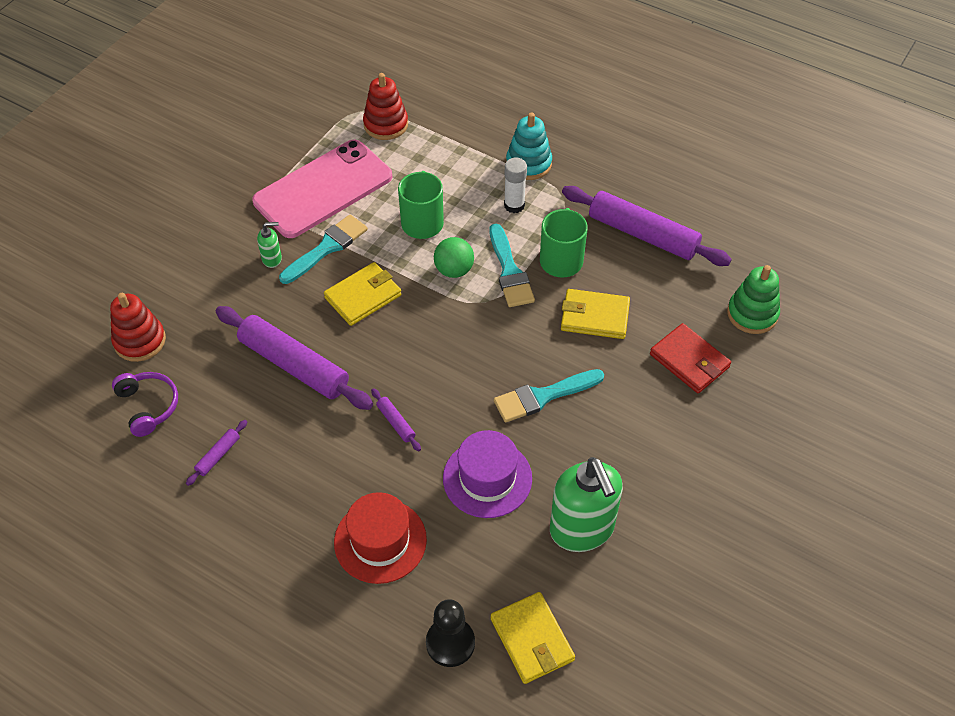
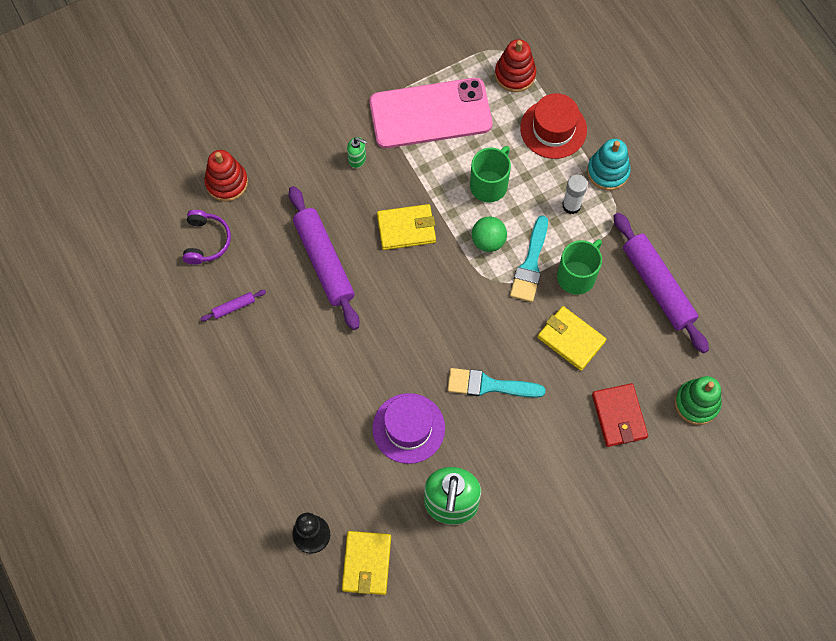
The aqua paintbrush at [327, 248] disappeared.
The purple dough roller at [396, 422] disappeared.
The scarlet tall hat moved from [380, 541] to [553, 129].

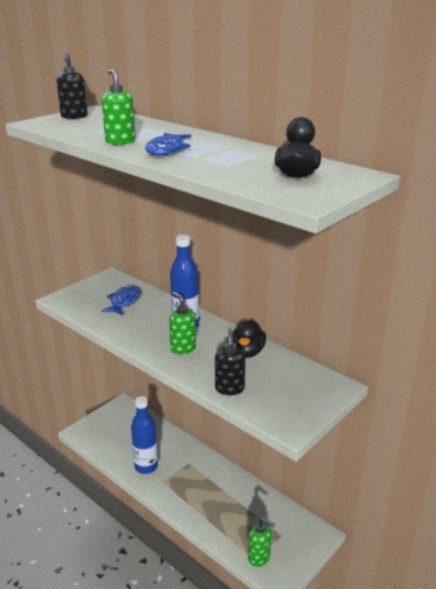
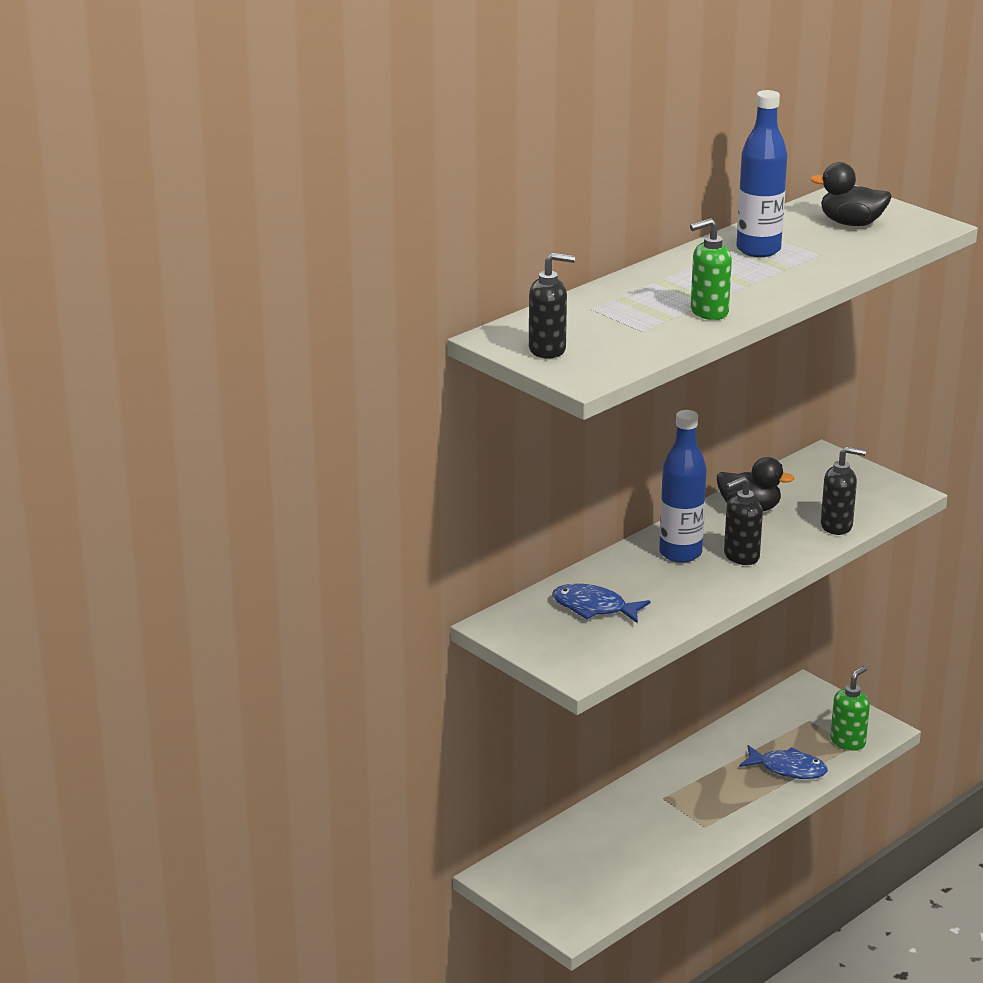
The blue drink bottle moved from [146, 466] to [758, 250].
The blue fish moved from [166, 150] to [788, 769].
The leaf-green pump bottle at [183, 348] became the ebony pump bottle at [741, 556].

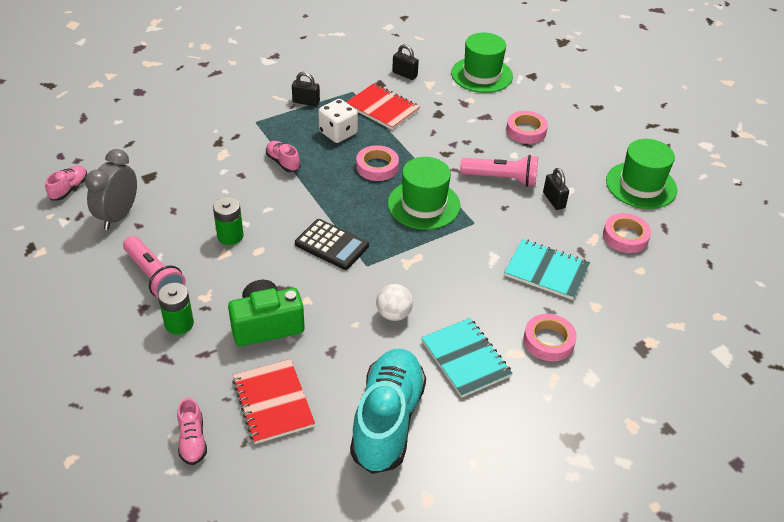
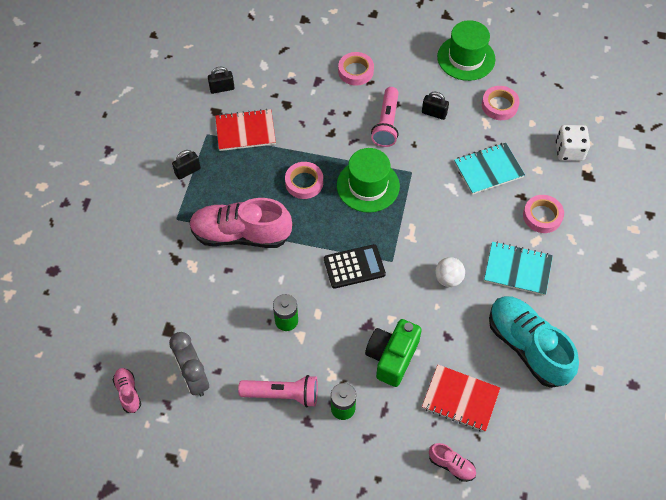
The leaf-green tall hat at [482, 75] disappeared.
The snow-white dice moved from [338, 133] to [569, 151].
The rose-pink pocket torch at [501, 178] turned 135 degrees clockwise.
The rose-pink sneaker at [283, 162] changed to 2.24 times the size.

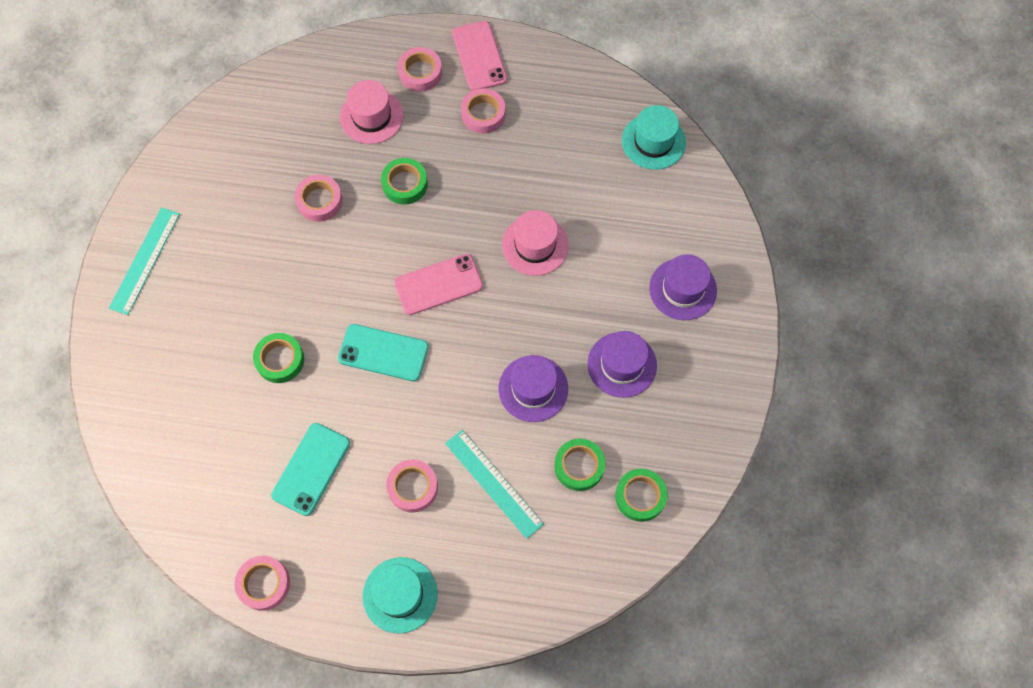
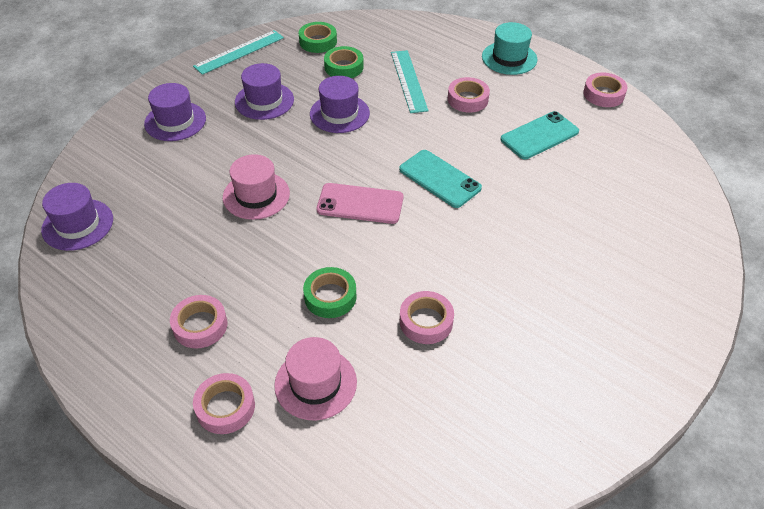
The leaf-green sticky tape at [280, 360] disappeared.
The rose-pink smartphone at [479, 56] disappeared.
The aqua straightedge moved from [145, 260] to [239, 52].
The aqua tall hat at [653, 141] became the purple tall hat at [77, 224].

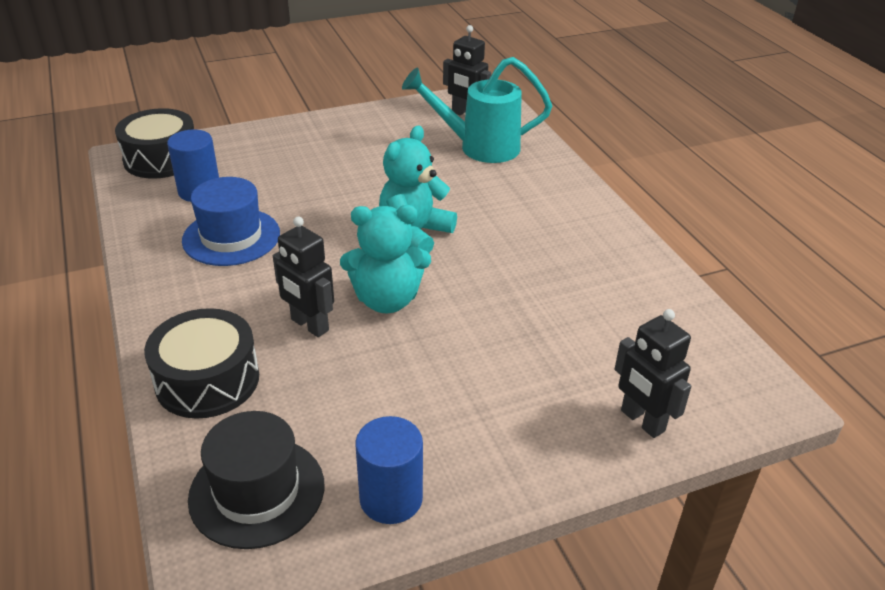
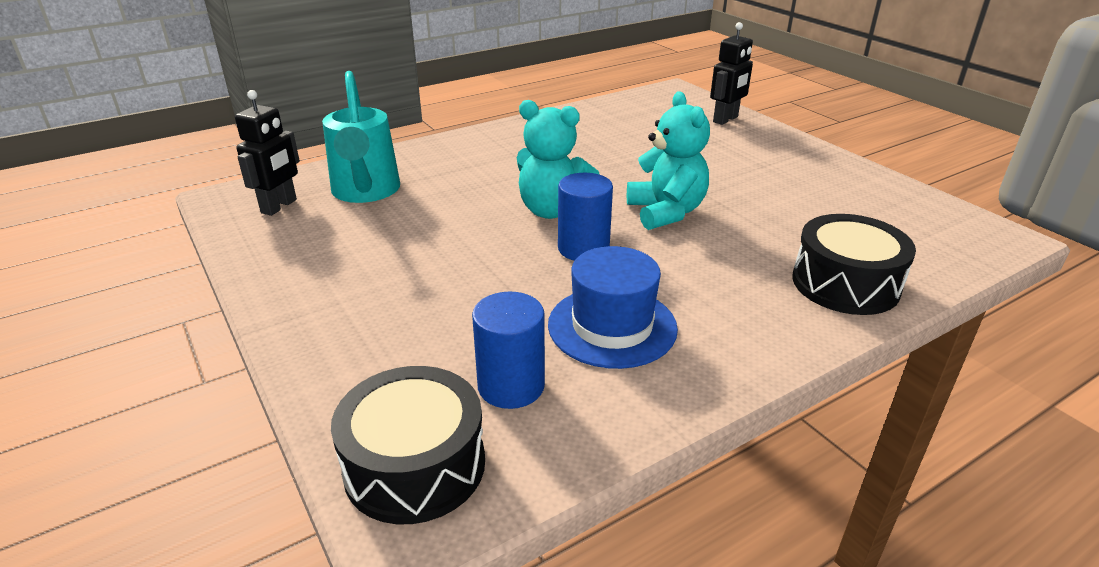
The ebony tall hat at [257, 491] disappeared.
The ebony robot at [309, 325] disappeared.
The blue cylinder moved from [391, 498] to [583, 248].

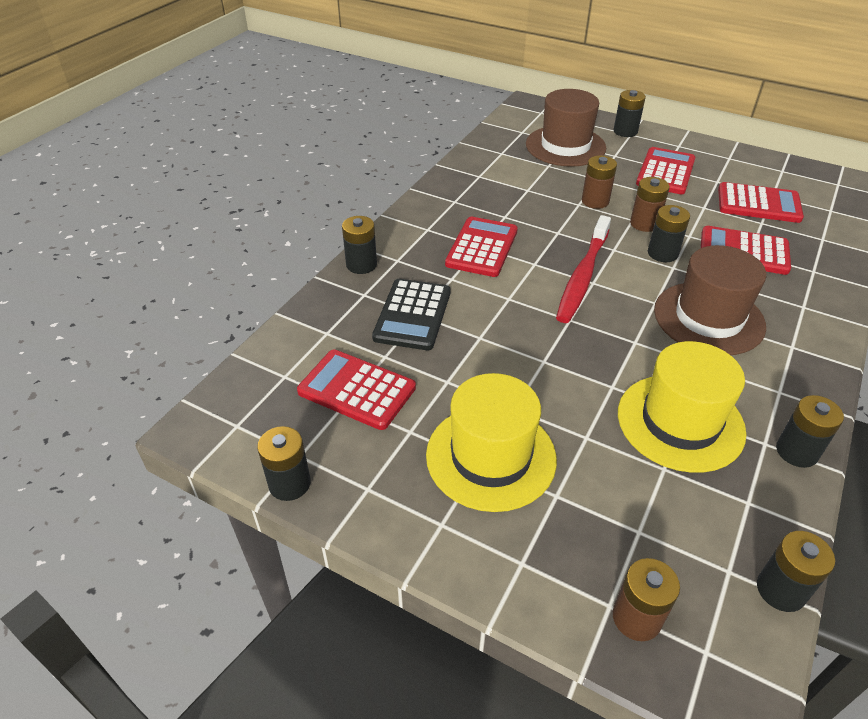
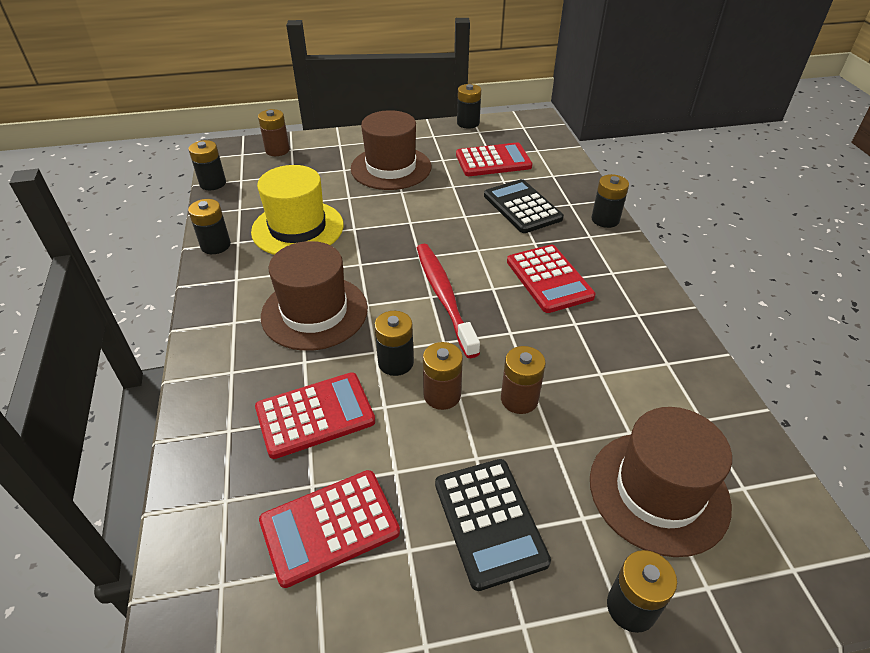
The yellow tall hat at [491, 456] became the russet tall hat at [391, 168].
The scarlet adding machine at [665, 172] became the ebony adding machine at [489, 522].

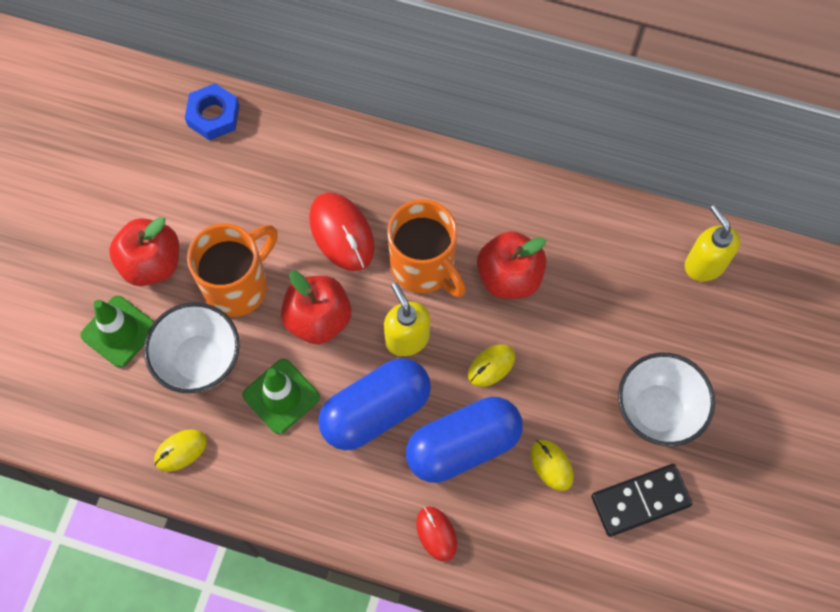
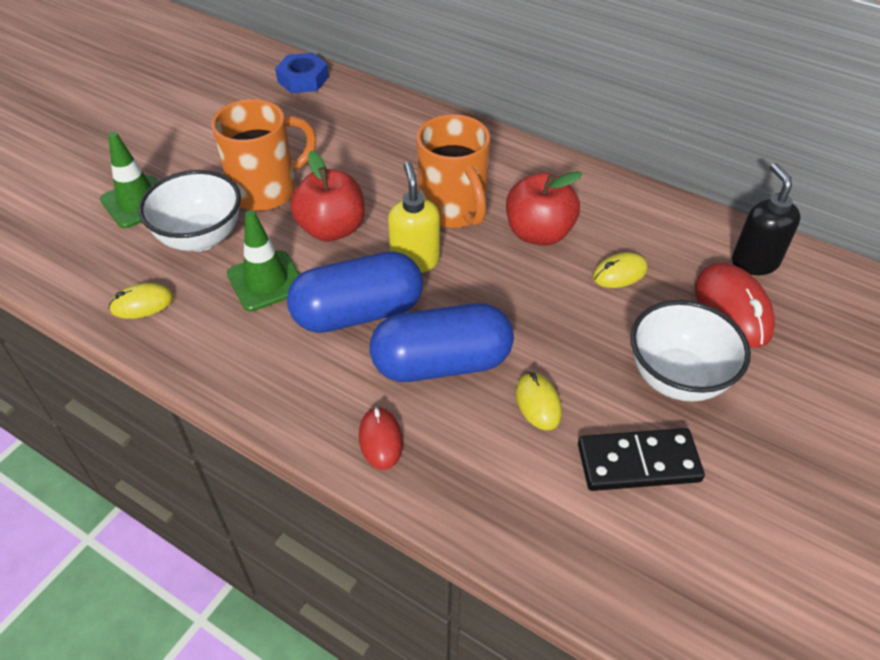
The scarlet apple fruit at [152, 263] disappeared.
The scarlet PC mouse moved from [342, 233] to [732, 309].
The yellow PC mouse moved from [491, 366] to [619, 273].
The yellow pump bottle at [704, 264] became the ebony pump bottle at [754, 262].

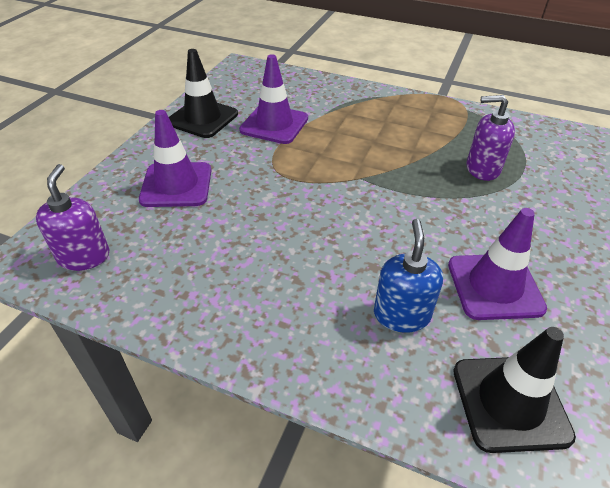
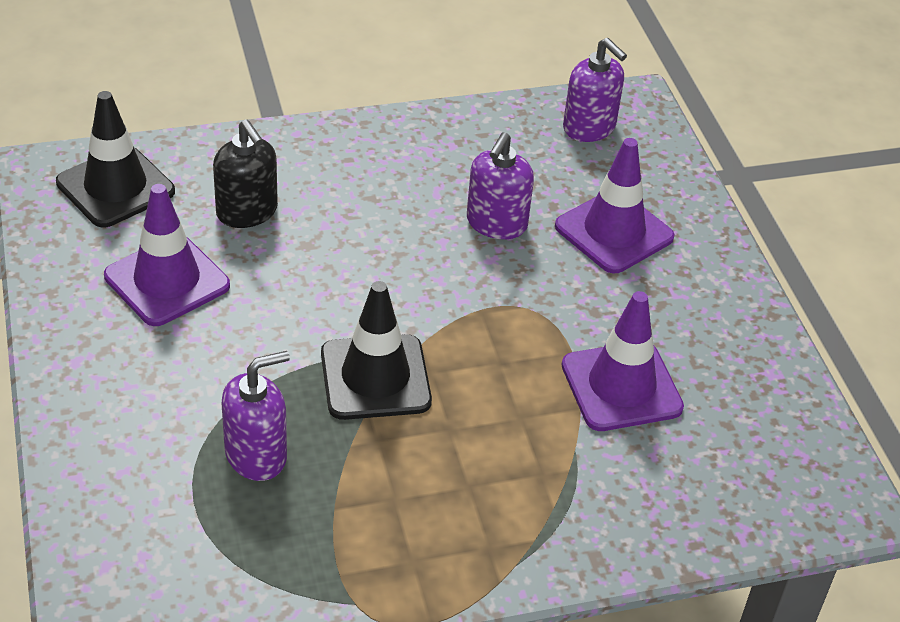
The purple pump bottle at [496, 223] appeared.
The ebony road cone moved from [202, 118] to [375, 377].
The blue pump bottle at [401, 314] became the ebony pump bottle at [247, 212].

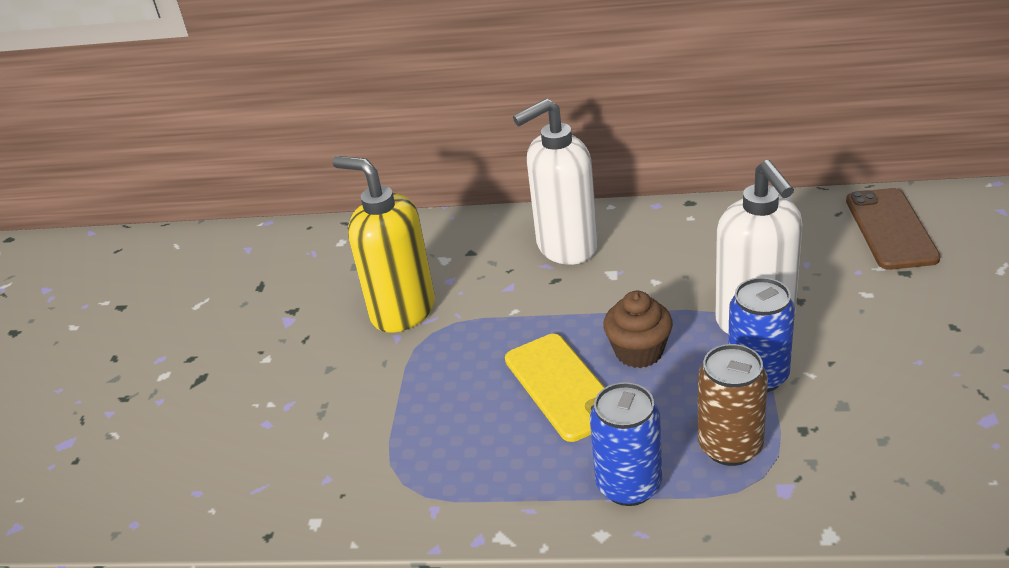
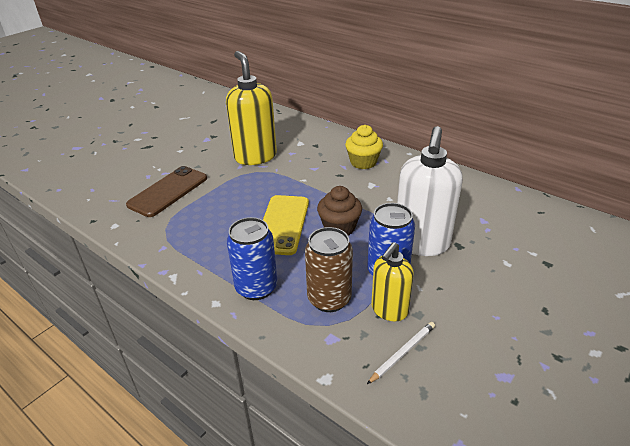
The snow-white wooden pencil at [402, 353] appeared.
The yellow pump bottle at [389, 310] appeared.
The russet smartphone moved from [891, 229] to [168, 191].
The snow-white pump bottle at [566, 247] was replaced by the yellow muffin at [363, 162].

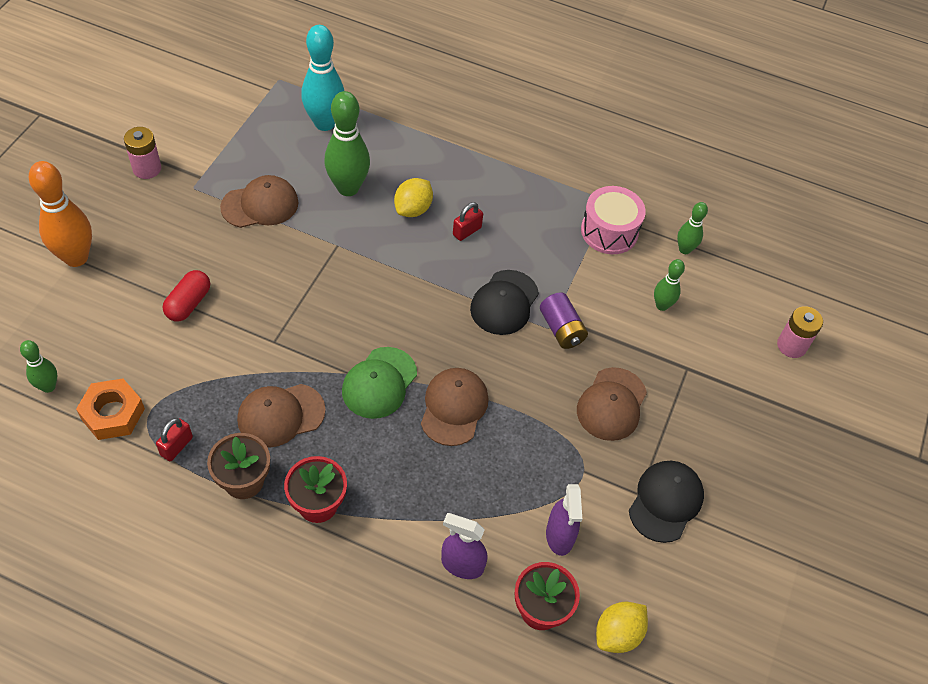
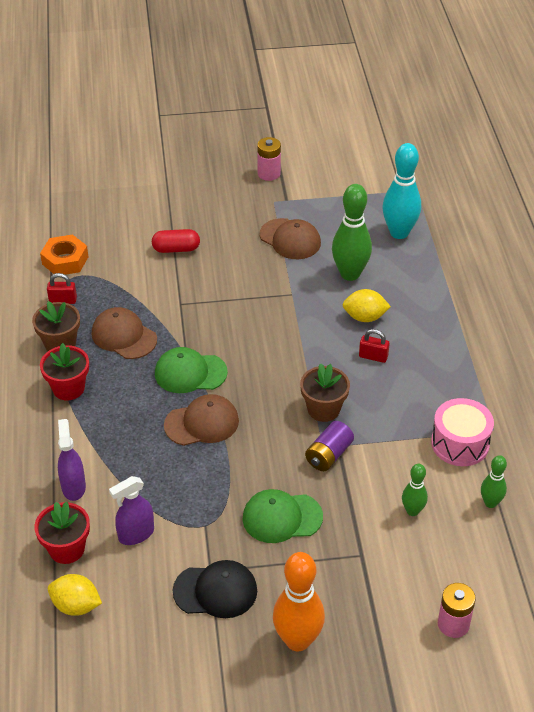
The leaf-green tenpin at [48, 386] disappeared.
The bright orange tenpin moved from [76, 257] to [297, 640].
The ebony peaked cap at [504, 303] was replaced by the russet flower pot at [323, 409].
The russet peaked cap at [611, 404] became the leaf-green peaked cap at [282, 517].

